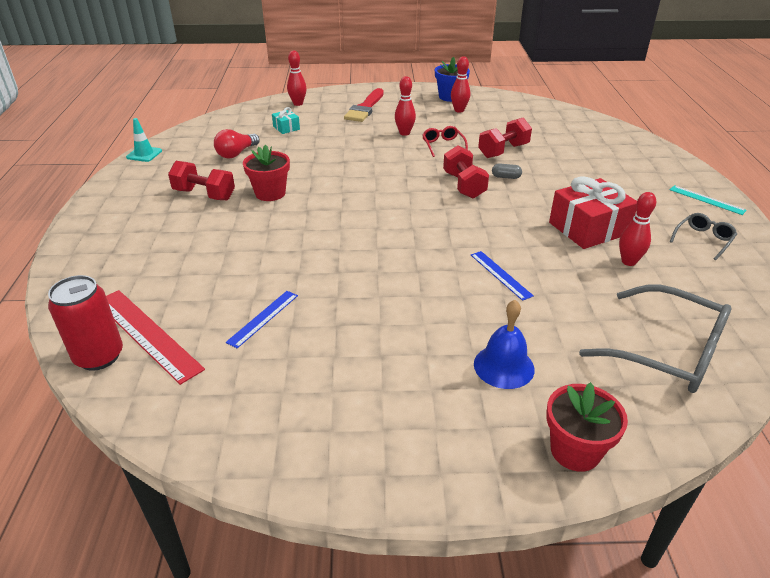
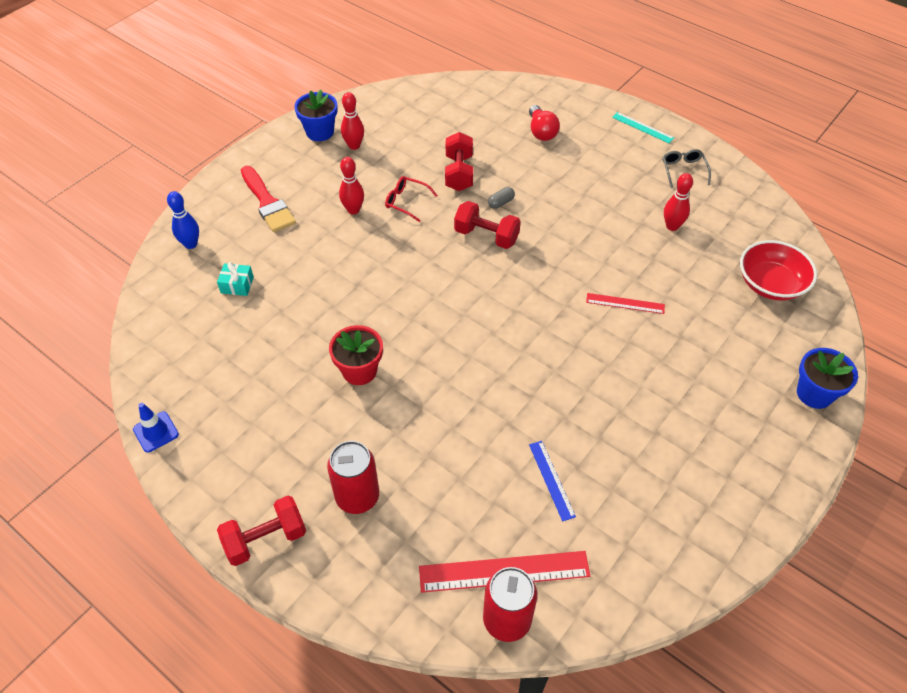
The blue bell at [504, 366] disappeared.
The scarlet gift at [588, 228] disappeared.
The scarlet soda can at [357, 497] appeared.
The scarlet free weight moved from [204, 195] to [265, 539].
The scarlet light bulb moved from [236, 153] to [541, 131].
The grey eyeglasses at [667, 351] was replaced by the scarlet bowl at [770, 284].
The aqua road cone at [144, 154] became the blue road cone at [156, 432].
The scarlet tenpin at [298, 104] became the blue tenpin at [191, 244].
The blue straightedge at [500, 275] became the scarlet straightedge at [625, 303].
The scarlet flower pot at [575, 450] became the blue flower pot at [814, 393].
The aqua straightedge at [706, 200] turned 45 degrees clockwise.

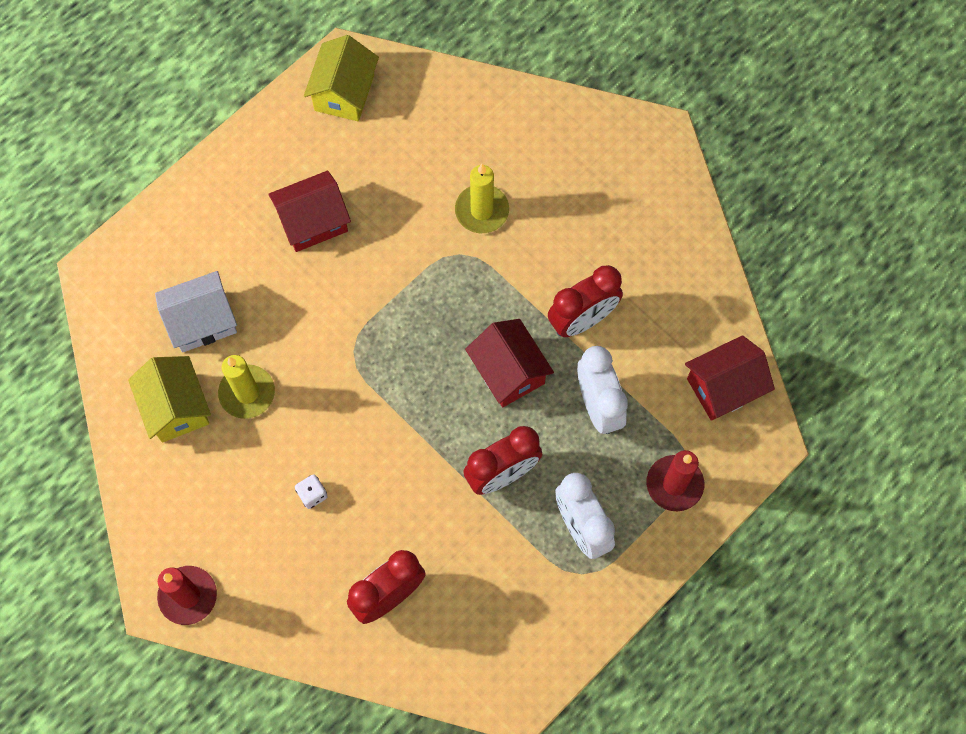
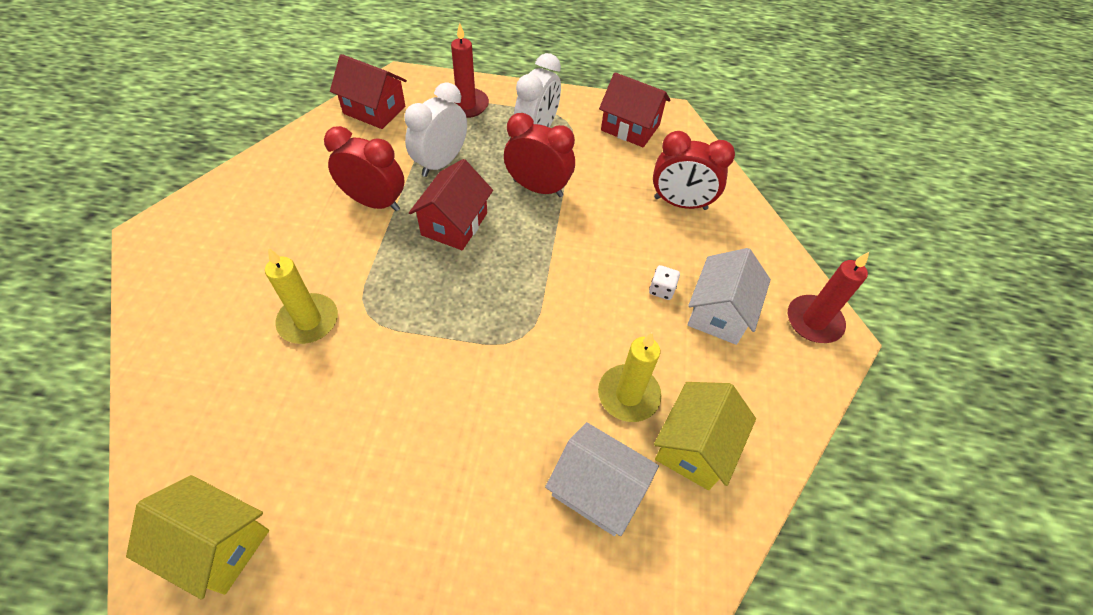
The snow-white cottage at [719, 312] appeared.
The scarlet cottage moved from [313, 221] to [630, 127].
The yellow cottage at [344, 93] turned 45 degrees clockwise.

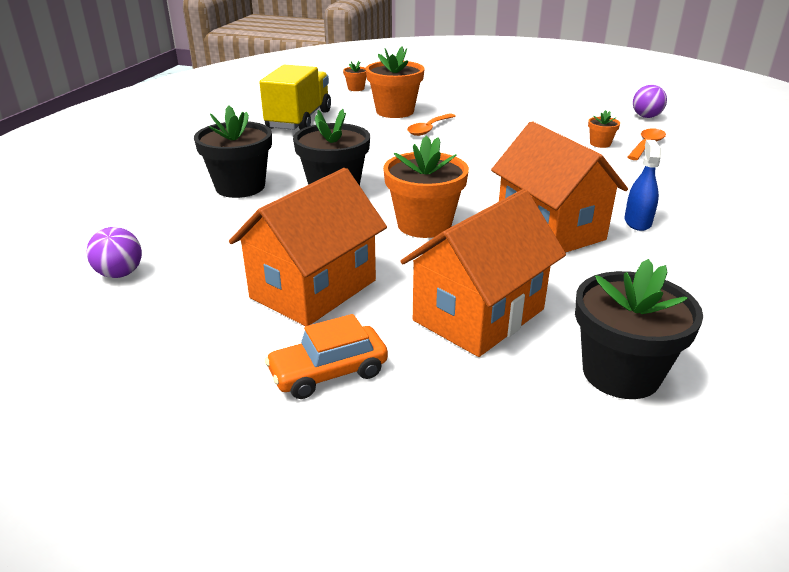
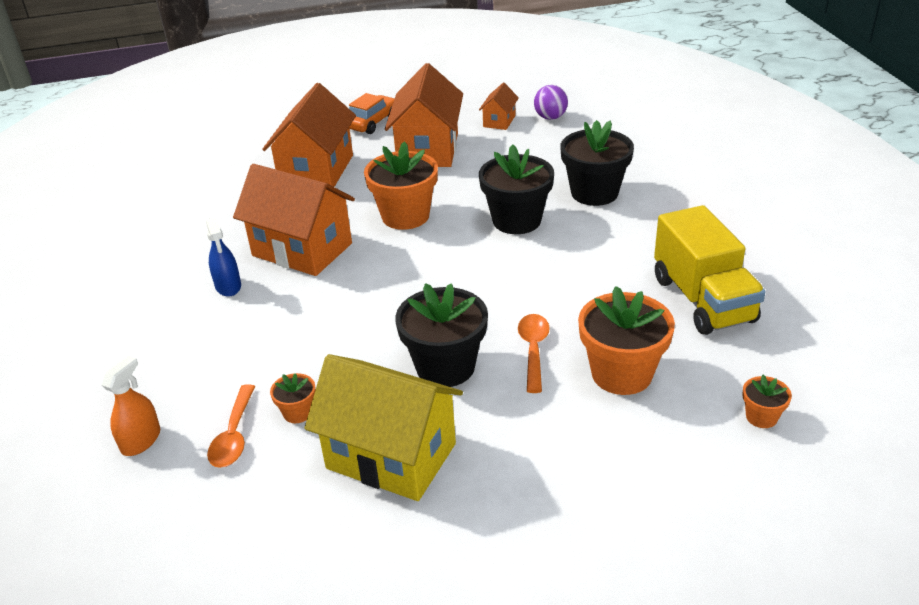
The purple ball at [646, 117] disappeared.
The bright orange spray cleaner at [141, 440] appeared.
The yellow cottage at [391, 456] appeared.
The bright orange cottage at [499, 121] appeared.
The ebony flower pot moved from [621, 373] to [445, 367].

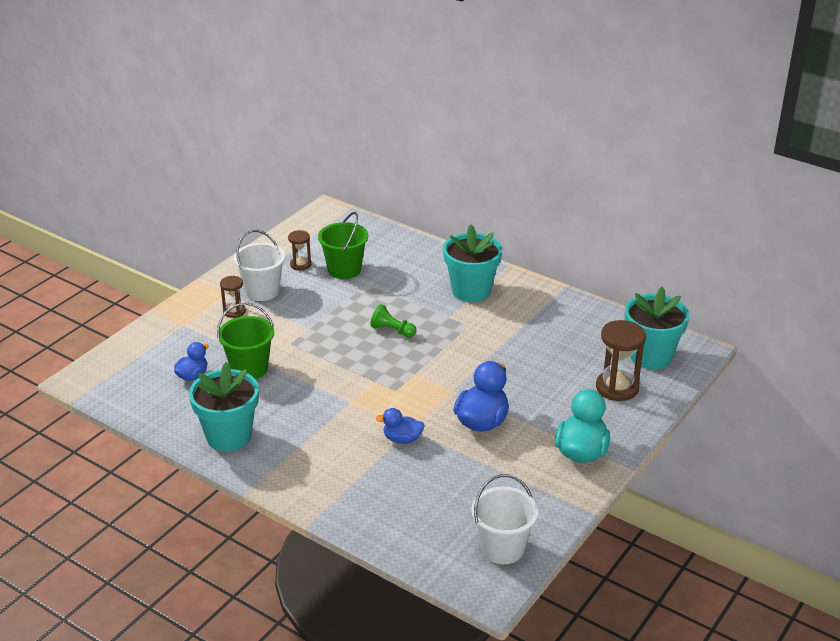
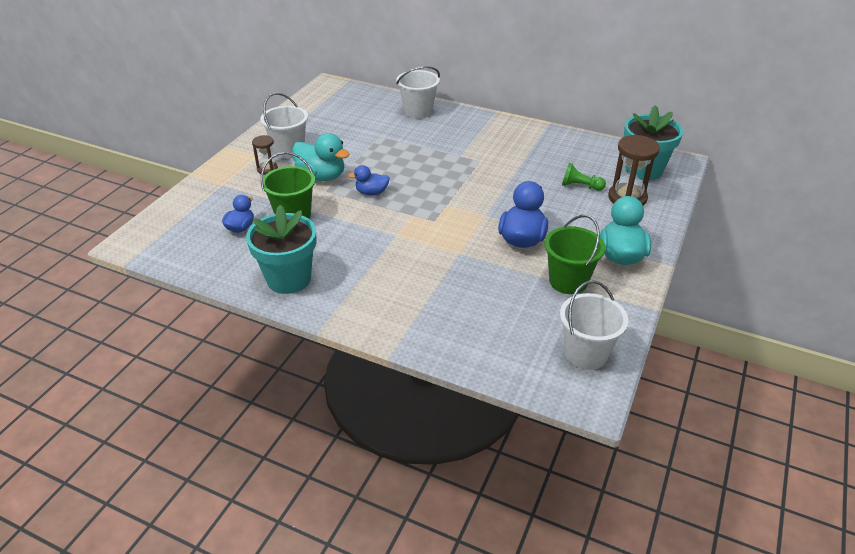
The russet sand timer at [300, 264] disappeared.
The aqua flower pot at [471, 291] disappeared.
The aqua toy duck at [321, 176] appeared.
The snow-white pail at [418, 111] appeared.
The leaf-green pail moved from [344, 270] to [568, 281].
The leaf-green pawn moved from [392, 330] to [580, 186].
The blue toy duck moved from [402, 439] to [371, 192].

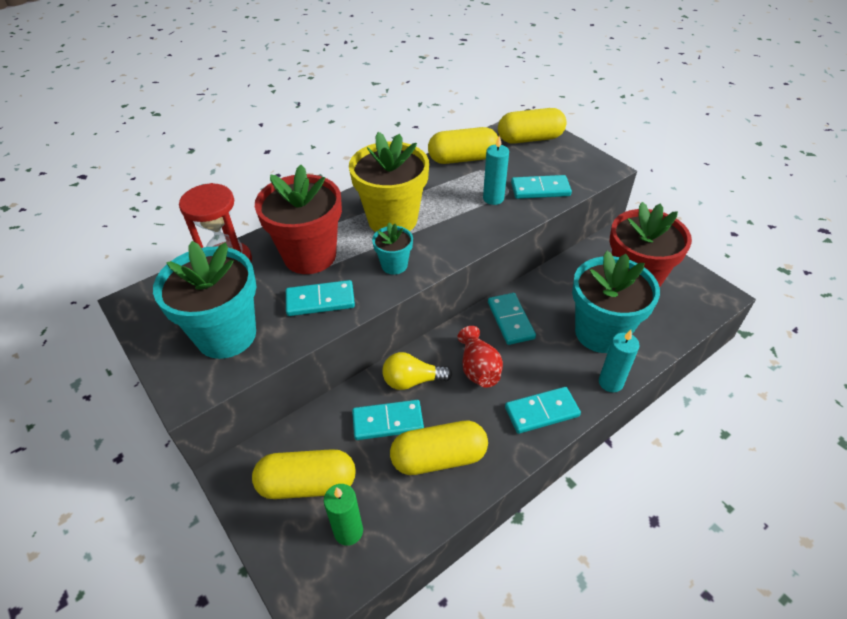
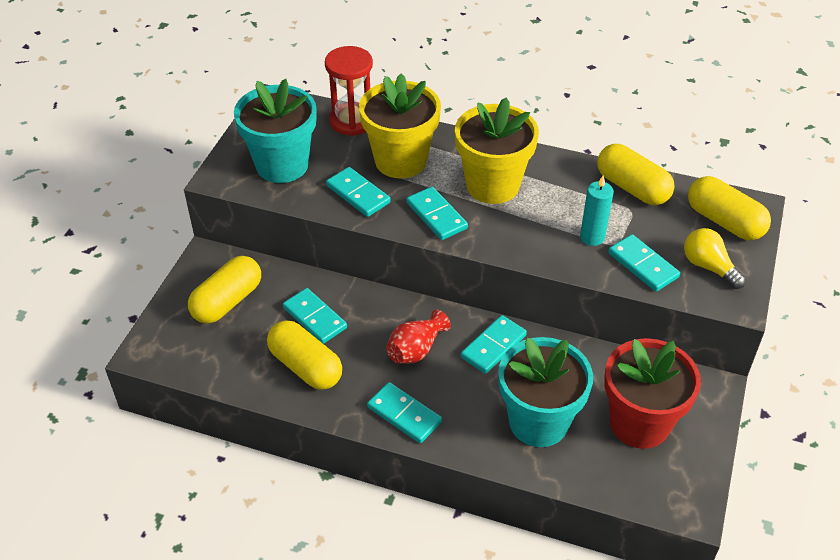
The leaf-green pillar candle at [348, 531] disappeared.
The aqua pillar candle at [610, 382] disappeared.
The yellow light bulb moved from [412, 381] to [708, 267].
The aqua flower pot at [394, 265] was replaced by the aqua domino piece at [436, 215].
The scarlet flower pot at [310, 256] became the yellow flower pot at [400, 161].
The yellow pill shape at [307, 484] turned 75 degrees clockwise.

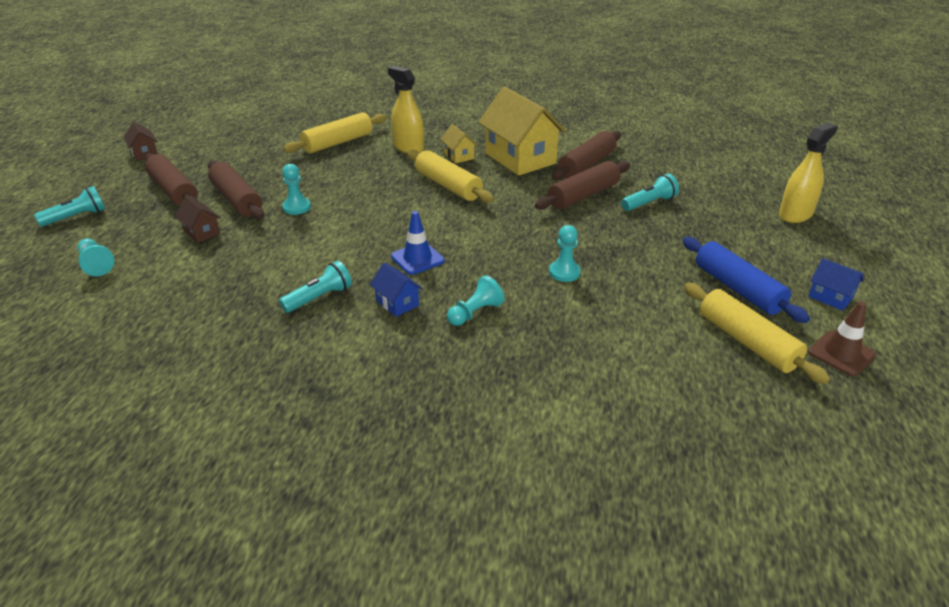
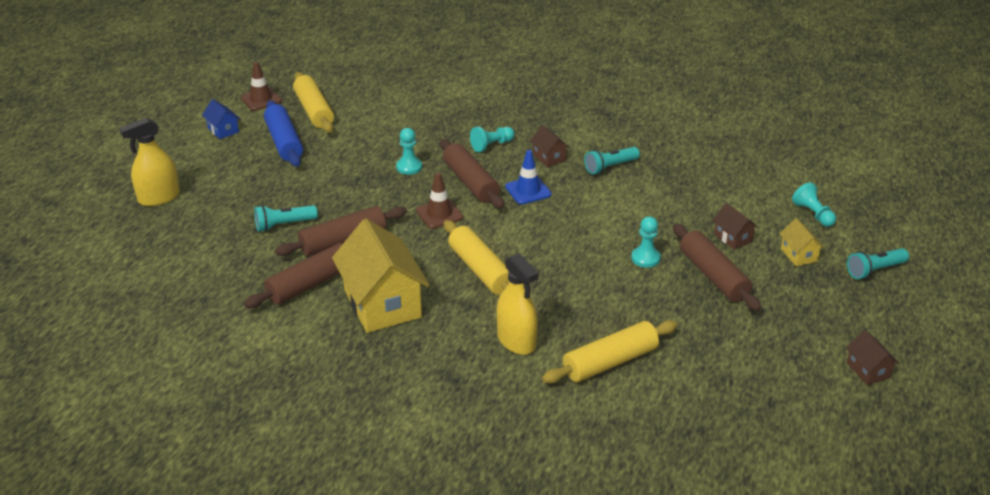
The russet road cone at [439, 214] appeared.
The russet dough roller moved from [174, 190] to [470, 182].
The yellow cottage moved from [459, 156] to [798, 255].
The blue cottage at [397, 303] became the russet cottage at [549, 157].

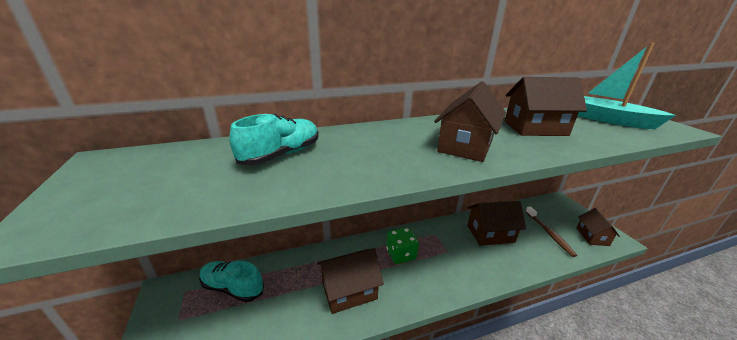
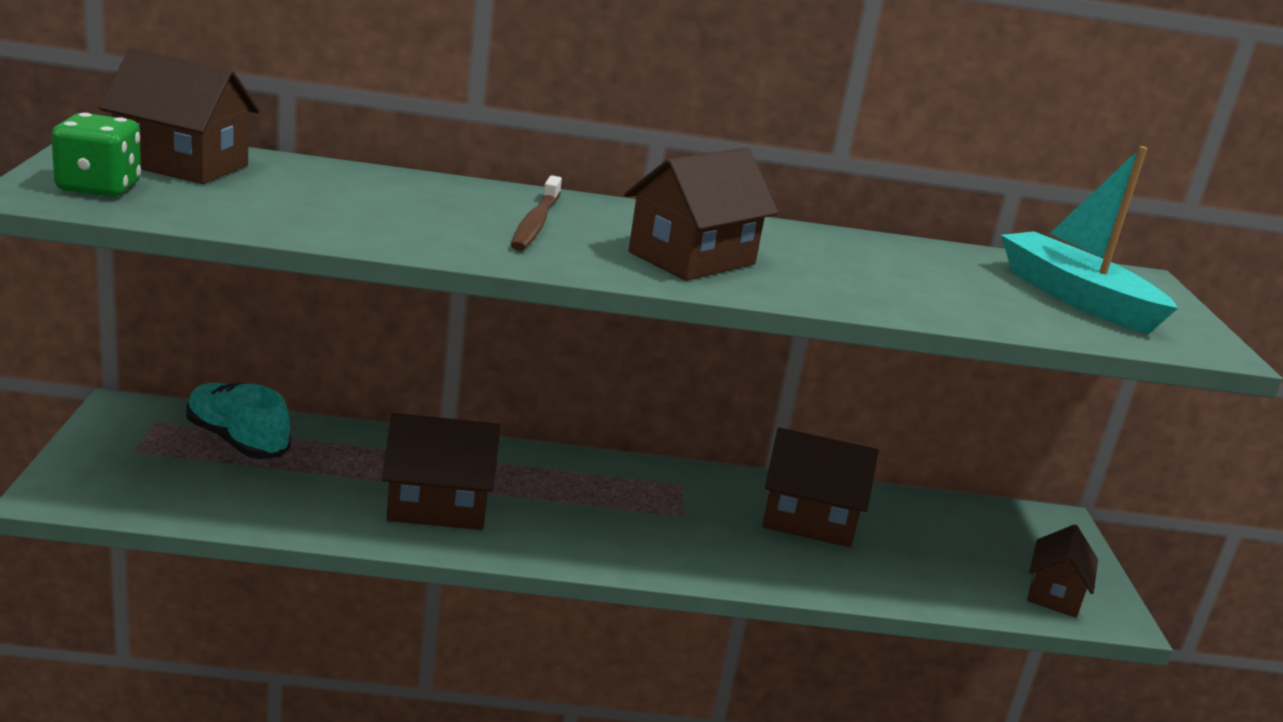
The aqua sneaker at [281, 155] disappeared.
The leaf-green dice moved from [401, 254] to [99, 187].
The russet cottage moved from [535, 128] to [182, 164].
The russet dental brush moved from [549, 234] to [535, 223].

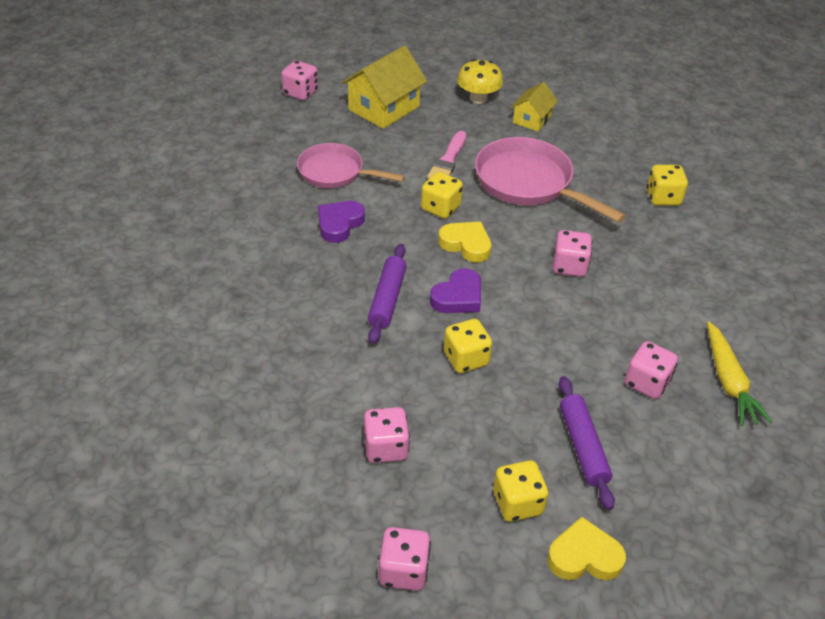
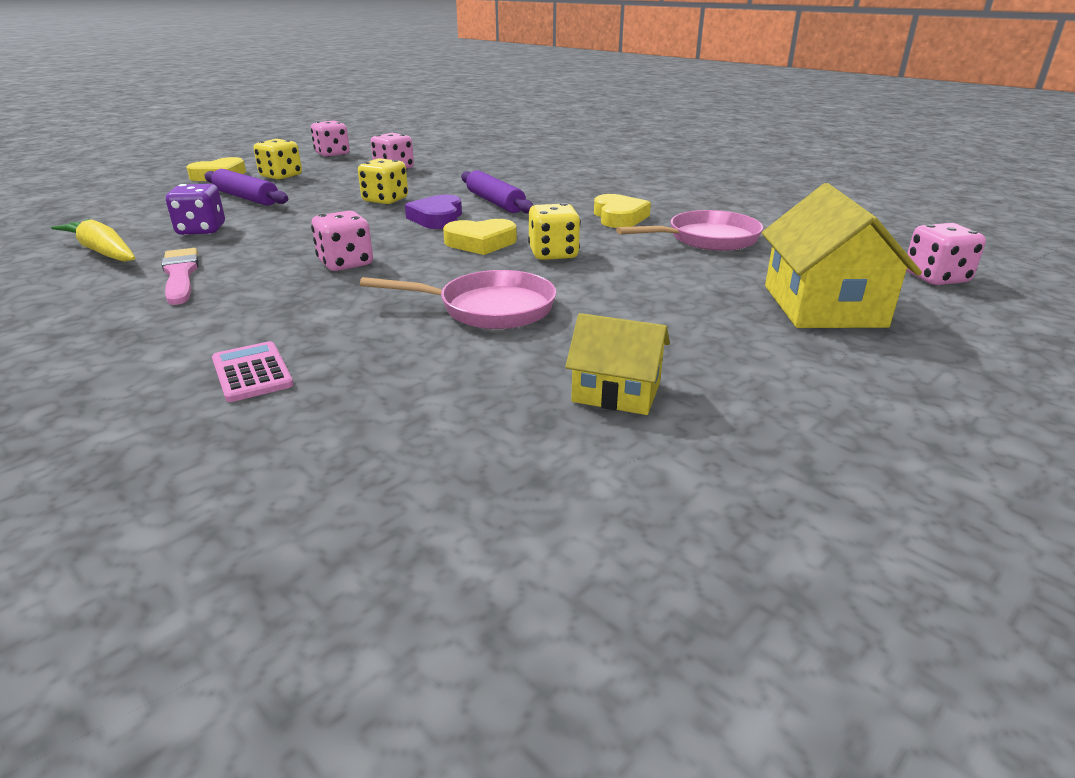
The yellow toadstool at [478, 98] disappeared.
The rose-pink paintbrush moved from [448, 160] to [180, 275].
The yellow dice at [663, 198] was replaced by the rose-pink adding machine at [252, 372].
The purple heart at [339, 224] became the yellow heart at [619, 217].
The rose-pink dice at [646, 382] became the purple dice at [201, 230].
The yellow cottage at [532, 119] turned 60 degrees counterclockwise.
The rose-pink frying pan at [528, 183] changed to 0.67 times the size.

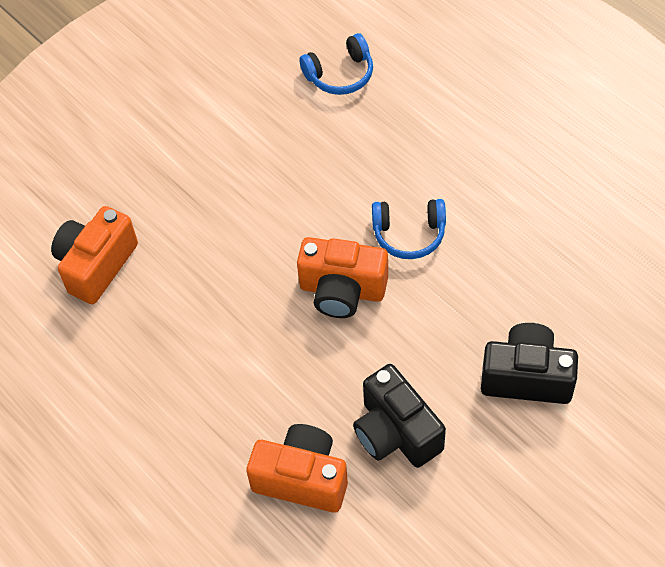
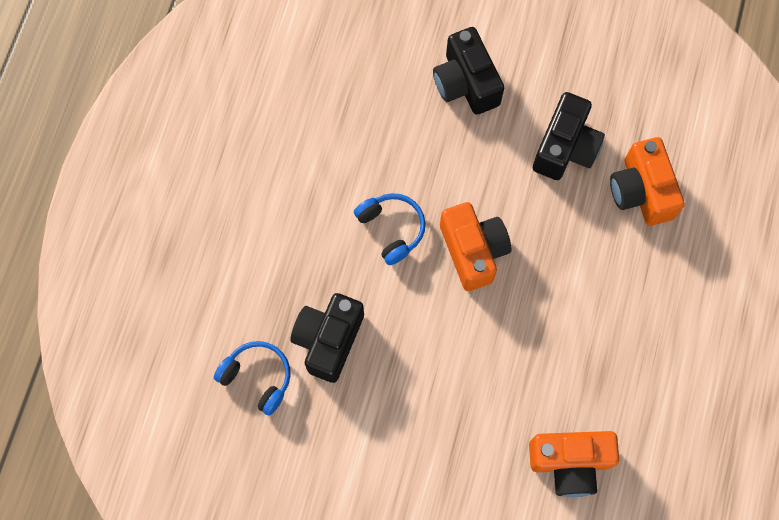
The ebony compact camera at [328, 340] appeared.

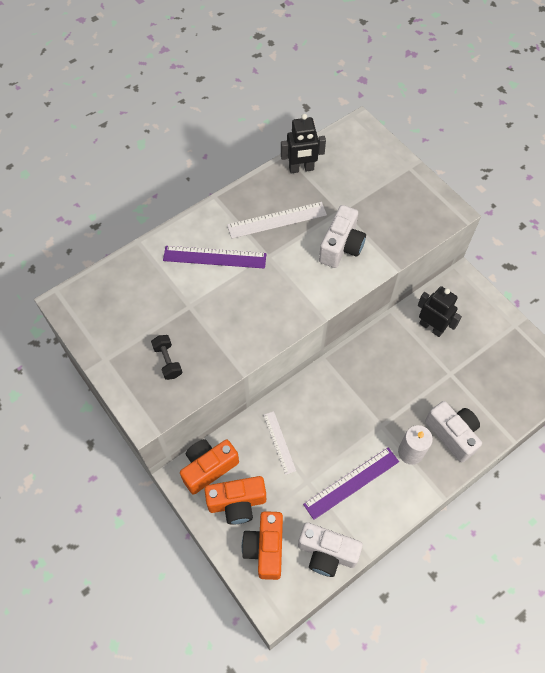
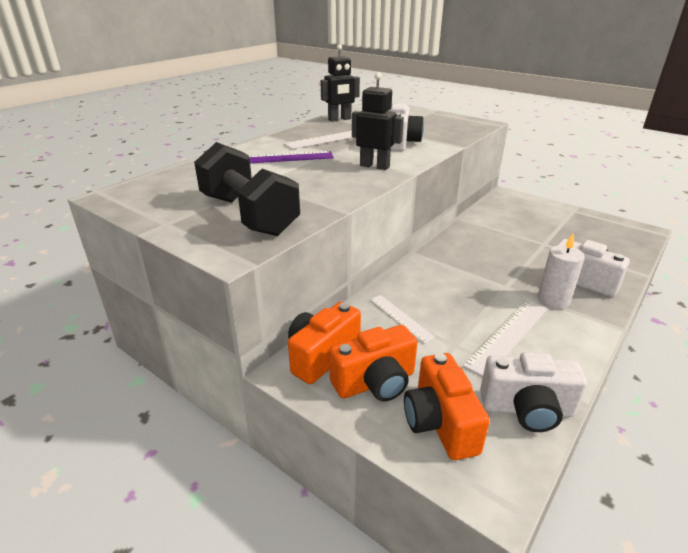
The ebony robot moved from [431, 327] to [374, 166].
The purple straightedge at [351, 482] became the snow-white straightedge at [508, 335].
The ebony free weight at [168, 361] changed to 2.26 times the size.

